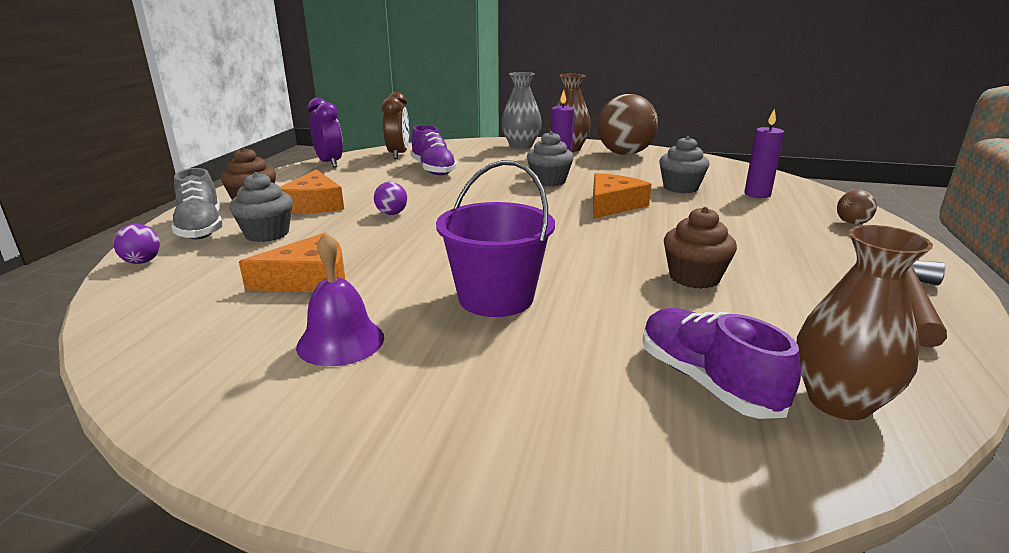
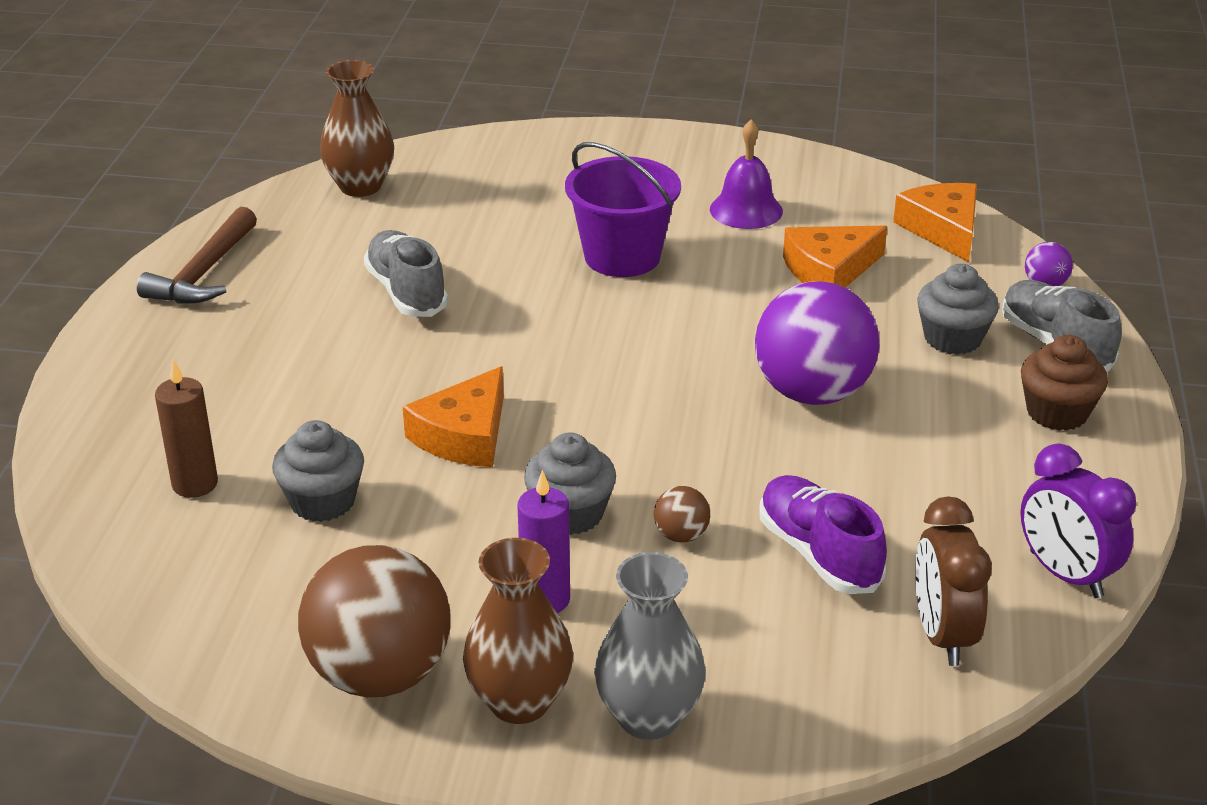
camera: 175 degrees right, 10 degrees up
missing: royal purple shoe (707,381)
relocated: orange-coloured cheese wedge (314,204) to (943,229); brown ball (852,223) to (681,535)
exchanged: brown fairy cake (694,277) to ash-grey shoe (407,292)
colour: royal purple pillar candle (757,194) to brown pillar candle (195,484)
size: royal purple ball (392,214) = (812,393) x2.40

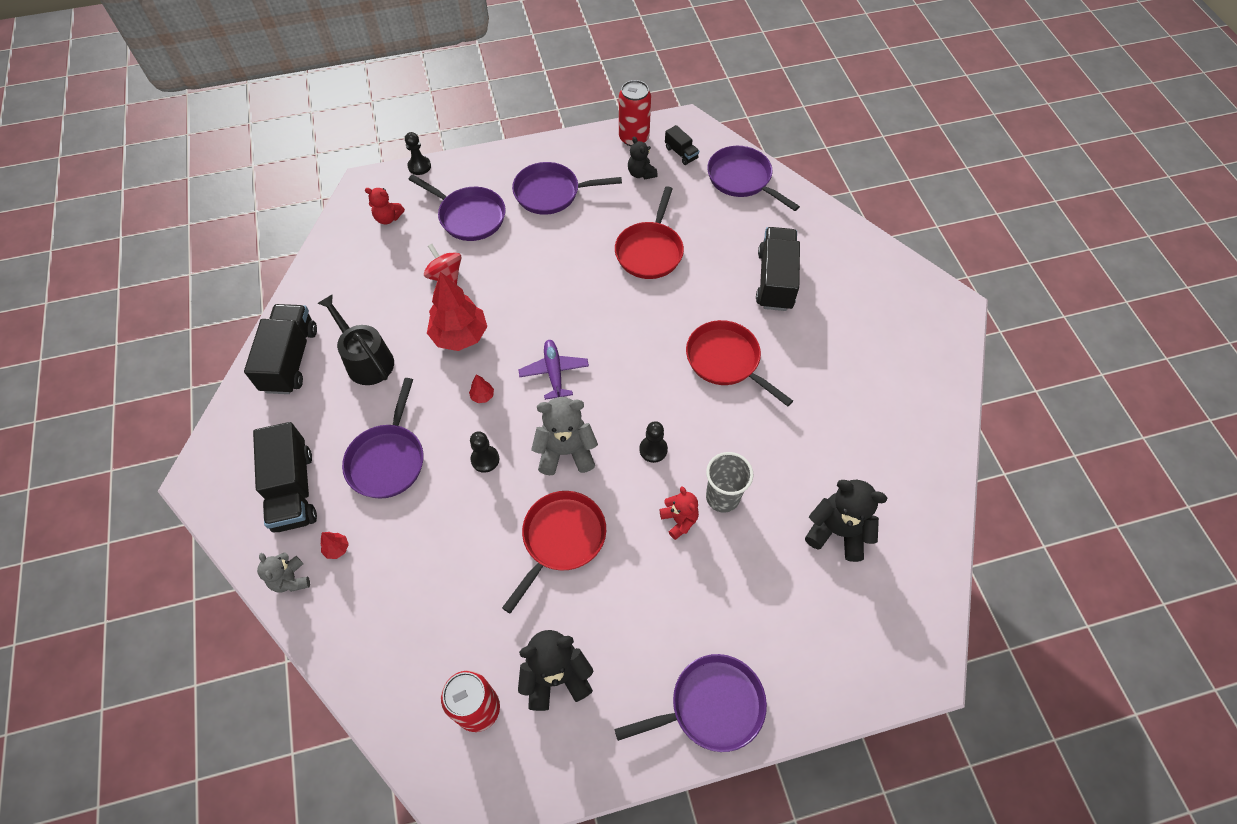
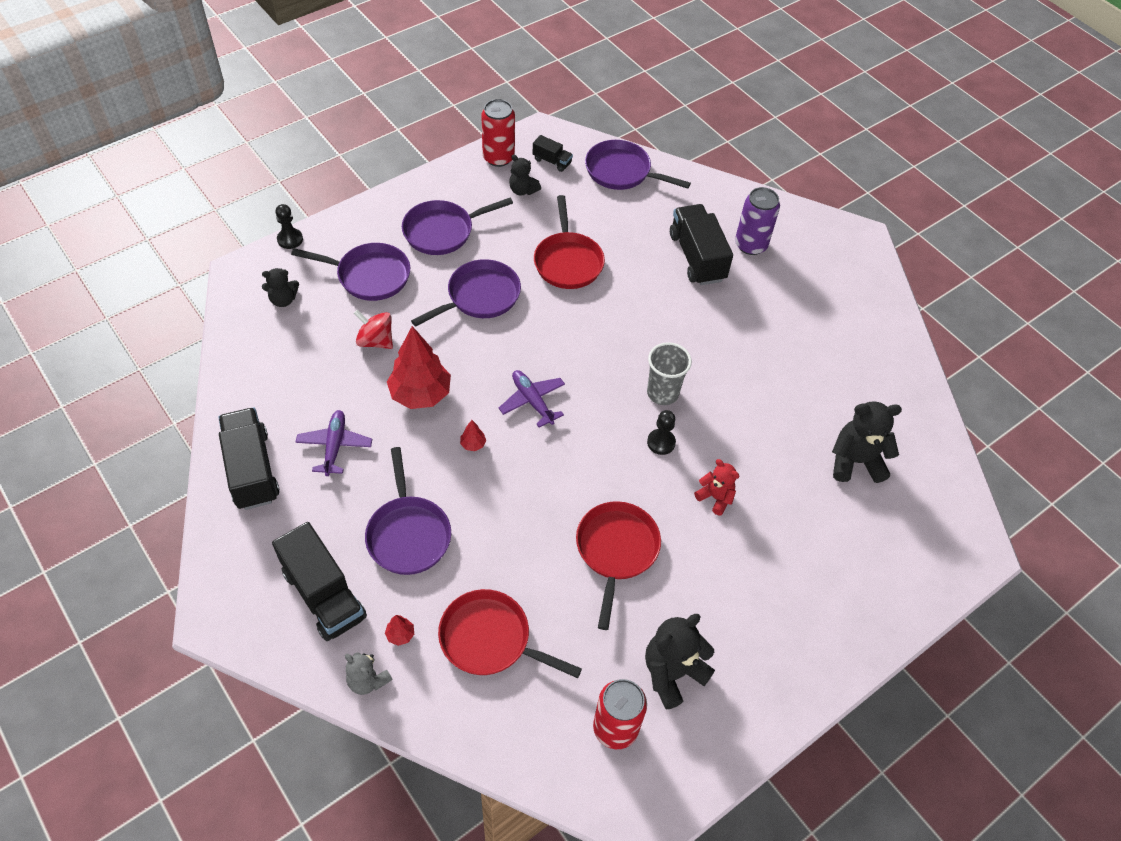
camera: 25 degrees left, 5 degrees down
missing: ash-grey stuffed bear (565,452); jet-black game pawn (485,459)
appeared: royal purple can (750,245)
relocated: crimson frying pan (726,361) to (490,639); ash-grey tumbler (722,497) to (662,393); royal purple frying pan (711,706) to (480,296)
exchanged: jet-black watering can (366,360) to royal purple aeroplane (335,446)
colour: crimson stuffed bear (388,218) to jet-black stuffed bear (283,300)

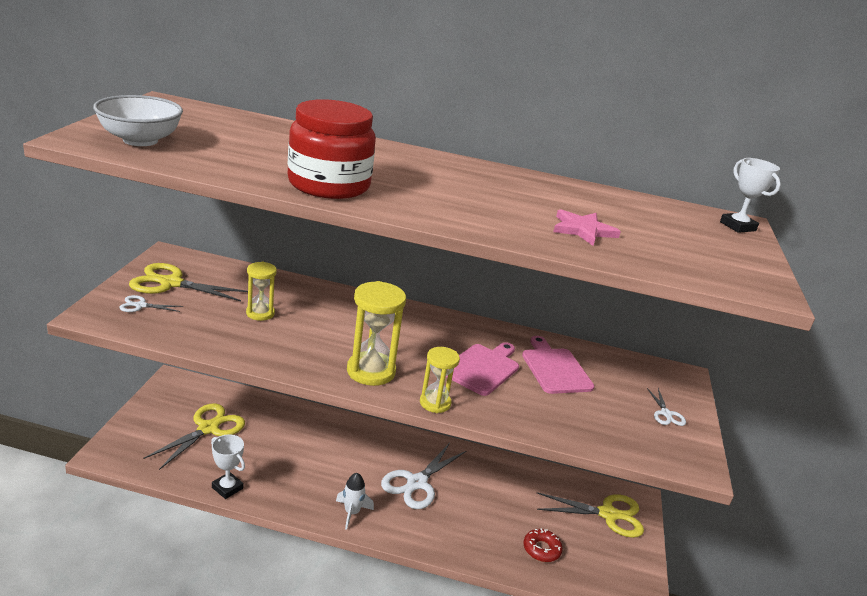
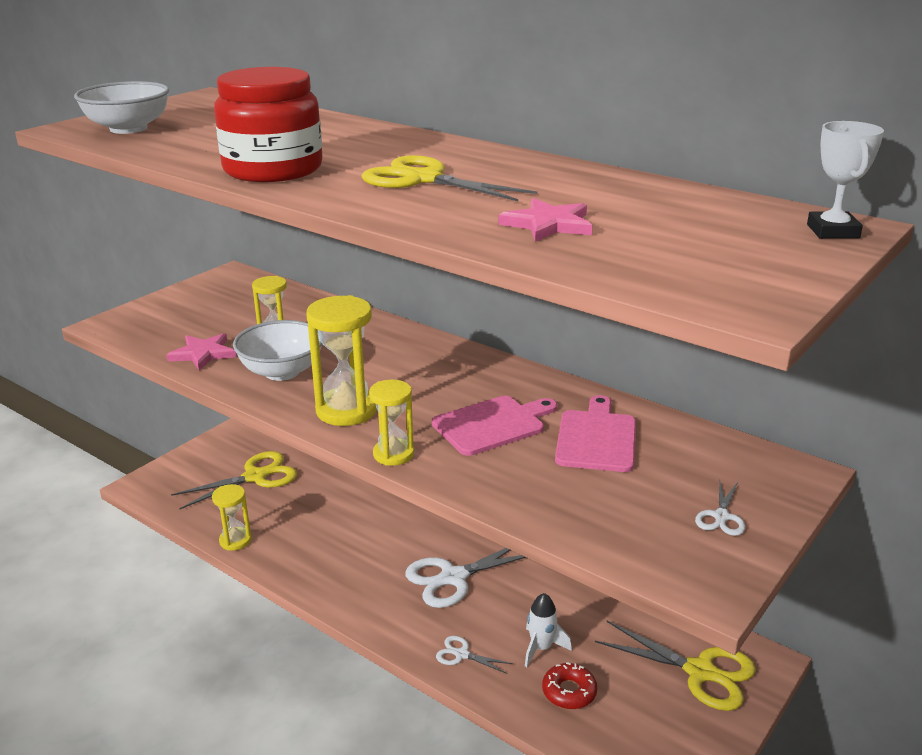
camera: 30 degrees right, 0 degrees up
appeared: white deep dish (282,372); pink star (203,354)
relocated: golden pair of scissors (171,283) to (423,179); white pair of scissors (140,305) to (461,654); white rocket (352,513) to (541,648)
exchanged: white trophy (227,488) to golden hourglass (235,540)

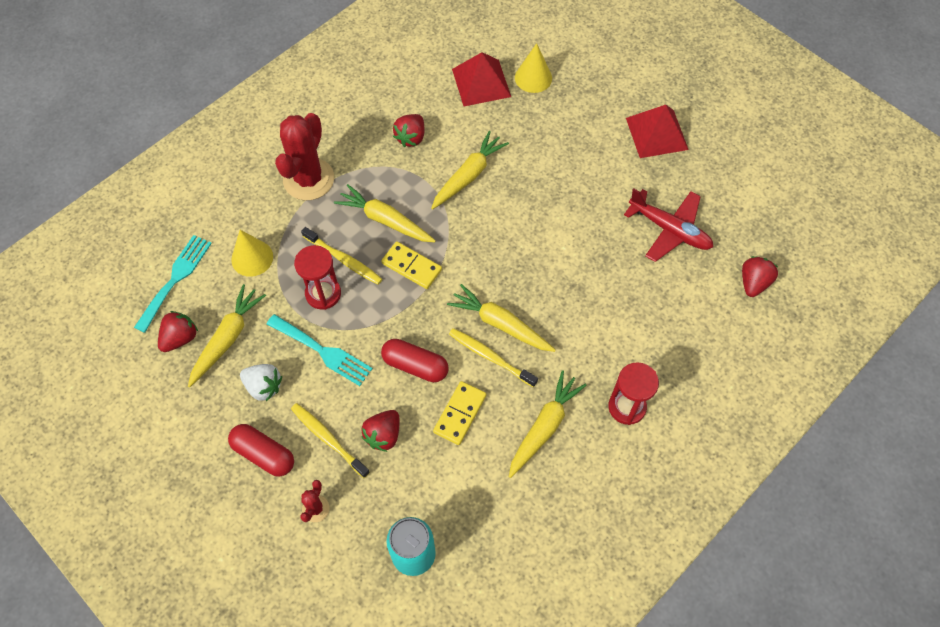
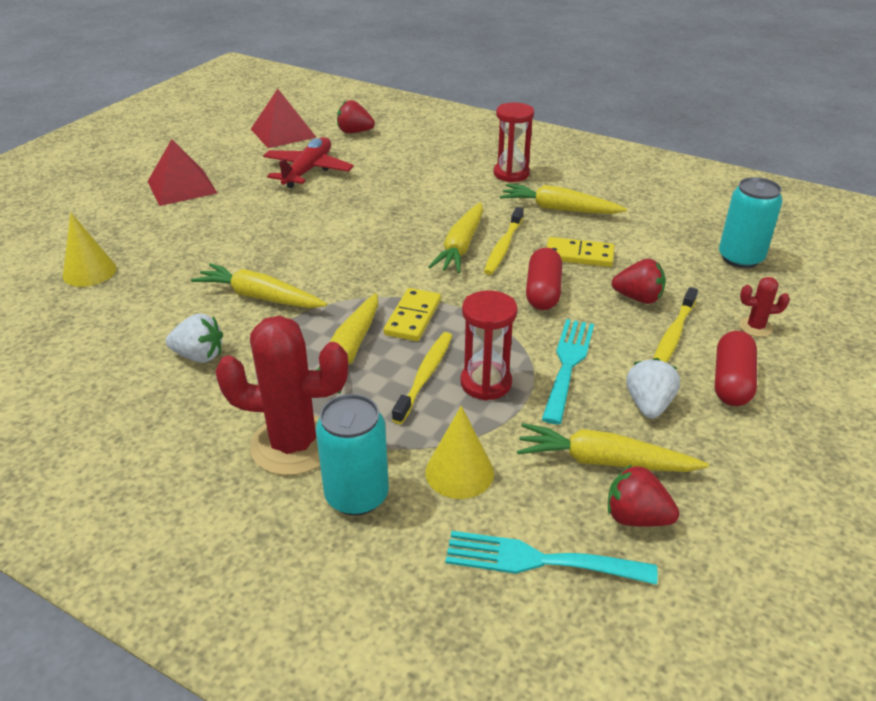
camera: 105 degrees left, 25 degrees down
appeared: teal can (357,496)
relocated: crimson pyramid (481,82) to (283,133)
colour: crimson berry (411,137) to white berry (199,356)

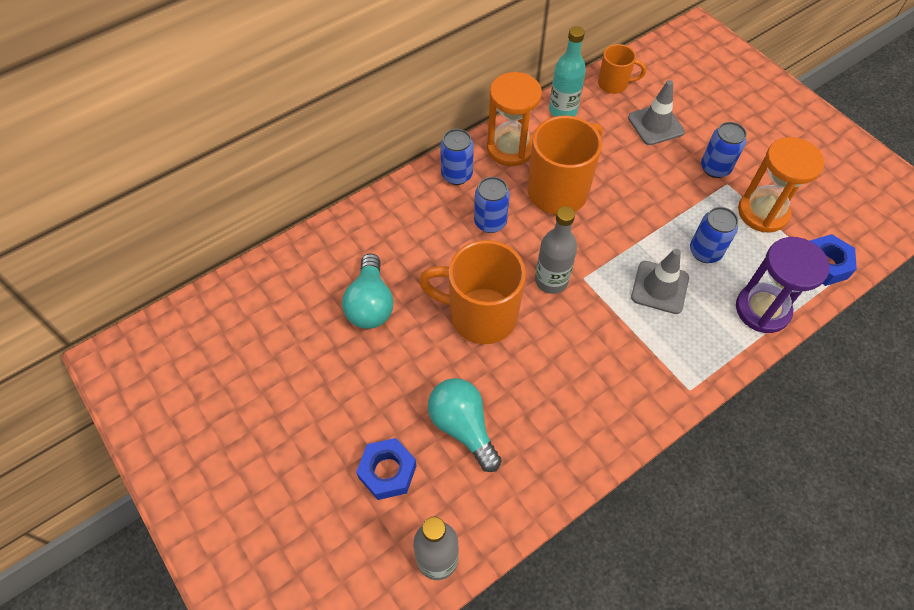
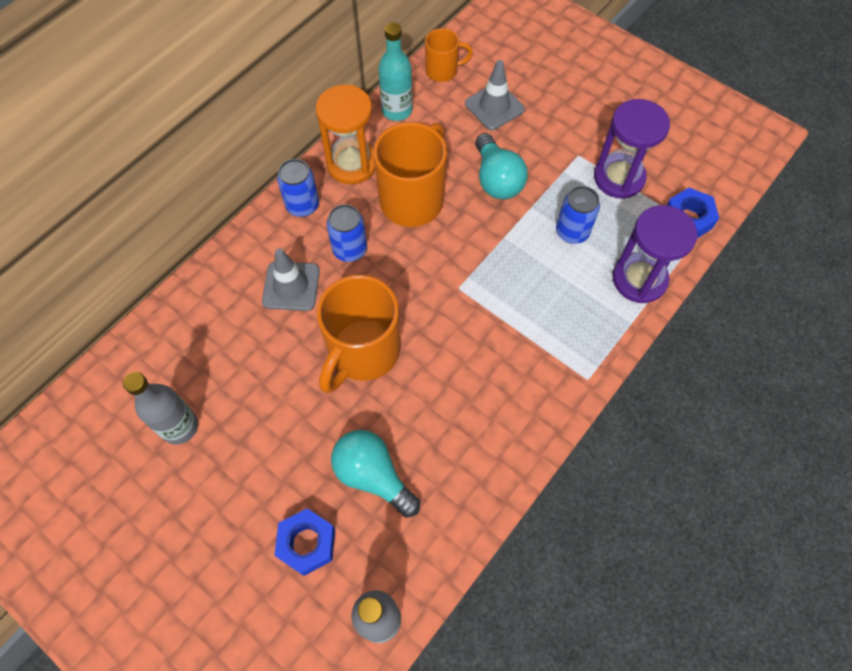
camera: 15 degrees left, 5 degrees up
missing: blue can (715,168)
relocated: ash-grey flask (551,281) to (180,427); ash-grey traffic cone (659,287) to (291,286); teal light bulb (370,304) to (497,179)
colour: orange-coloured hourglass (763,212) to royal purple hourglass (619,178)
spun: orange-coloured tea mug (480,315) = (362,352) 60 degrees counterclockwise

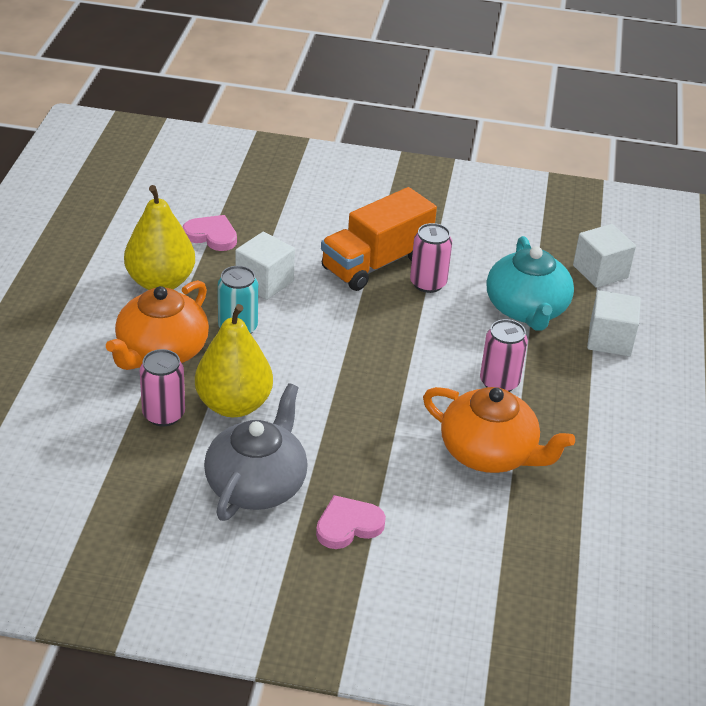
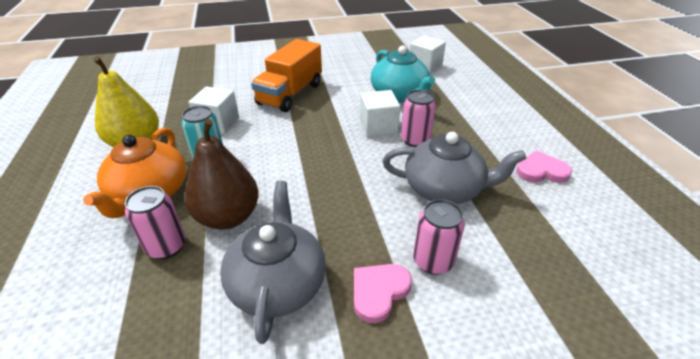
camera: 20 degrees left, 0 degrees up
relocated: pink heart (211,235) to (541,171); pink can (428,283) to (433,261); white block (610,340) to (378,127)
colour: golden toy pear (233,405) to brown toy pear (228,217); orange-coloured china teapot (489,453) to ash-grey china teapot (444,189)

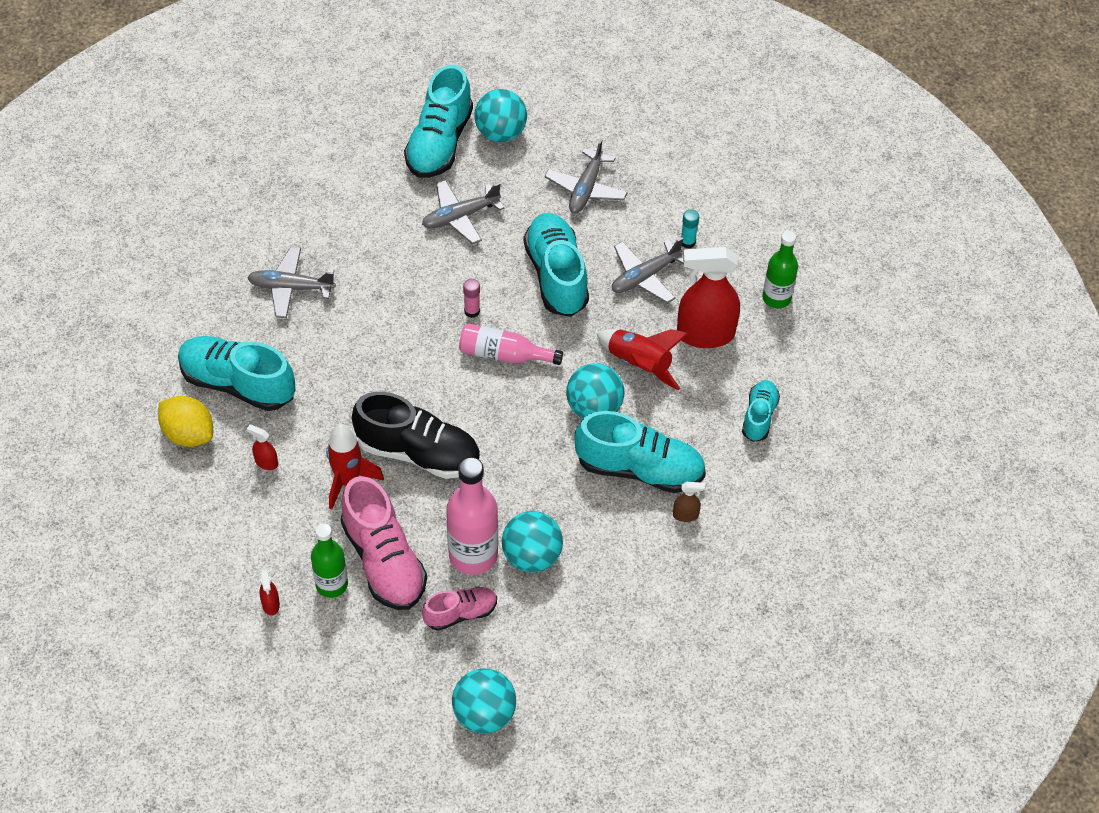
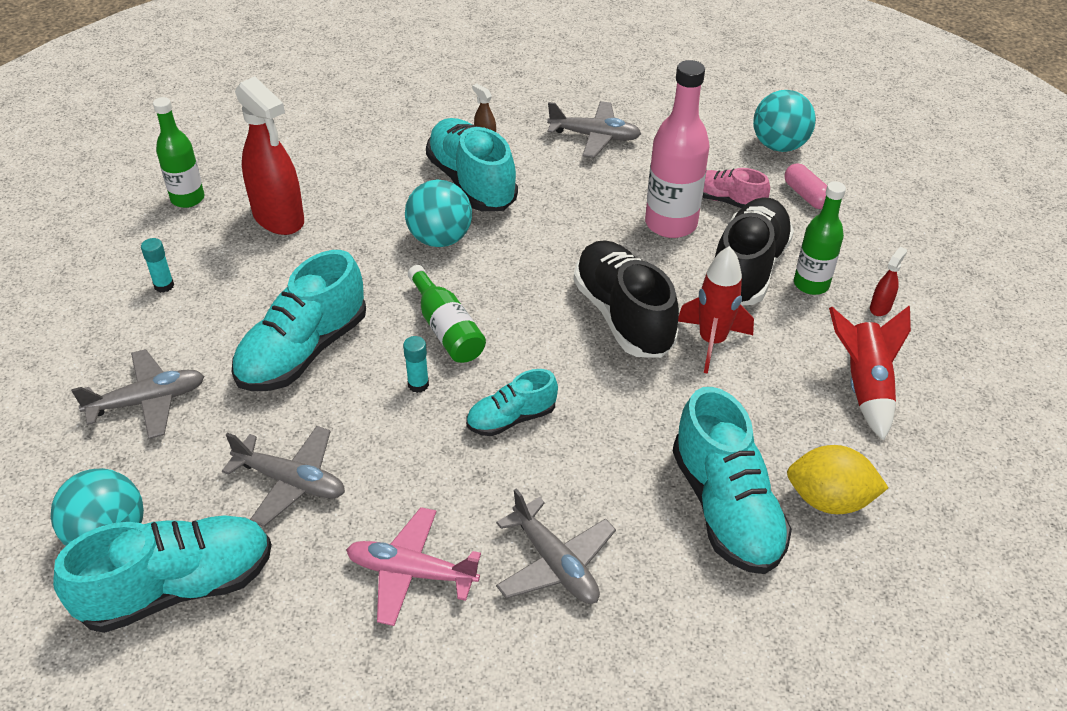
camera: 130 degrees left, 10 degrees down
missing: crimson spray bottle (266,462); teal ball (531,556)
appeared: pink capsule (806,195); pink aeroplane (411,572)
relocated: ash-grey aeroplane (645,277) to (594,137); crimson rocket (639,364) to (864,386); teal shoe (759,416) to (511,418)
colour: pink glue (472,311) to teal glue (418,384); pink flask (504,354) to green flask (446,328); pink shoe (383,560) to jet-black shoe (747,269)
spun: golden lemon (188,434) = (829,500) 75 degrees counterclockwise

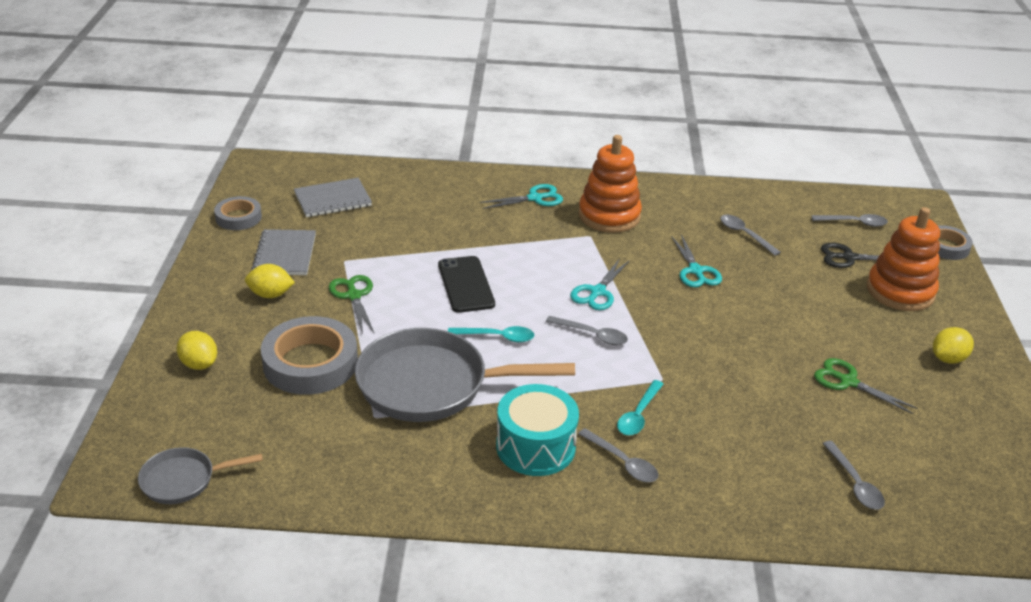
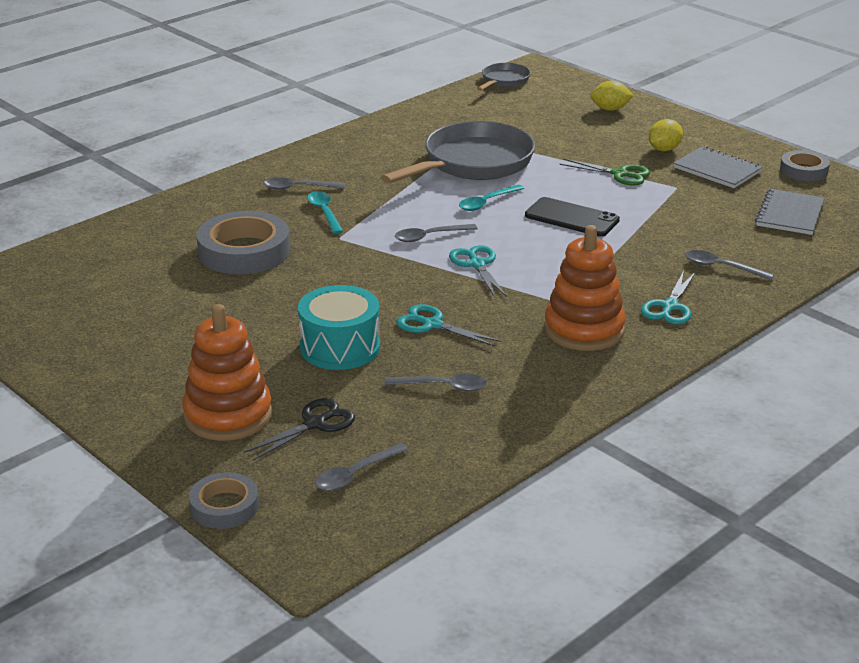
camera: 135 degrees right, 5 degrees down
missing: golden lemon (948,359); green pair of scissors (848,382)
relocated: ash-grey sticky tape (310,363) to (244,251); teal snare drum (535,446) to (340,347); ash-grey spoon (855,483) to (721,267)

